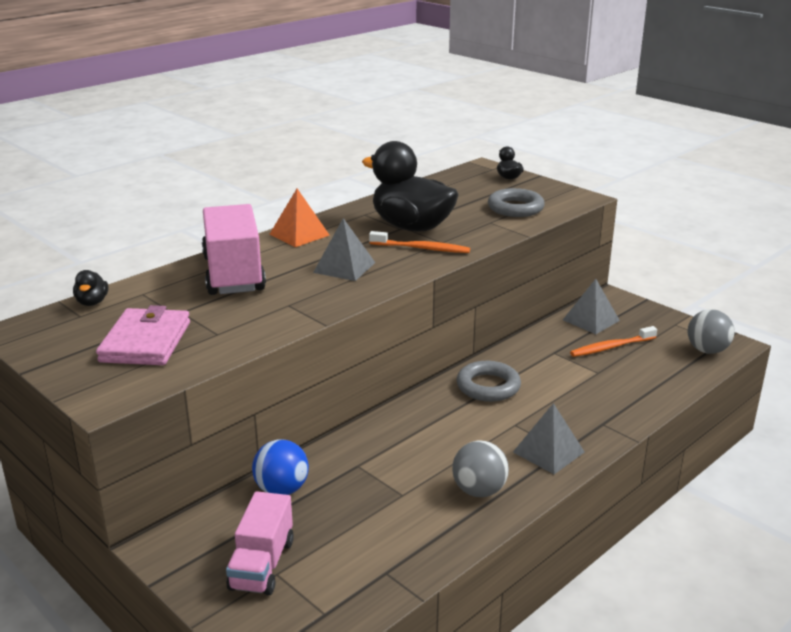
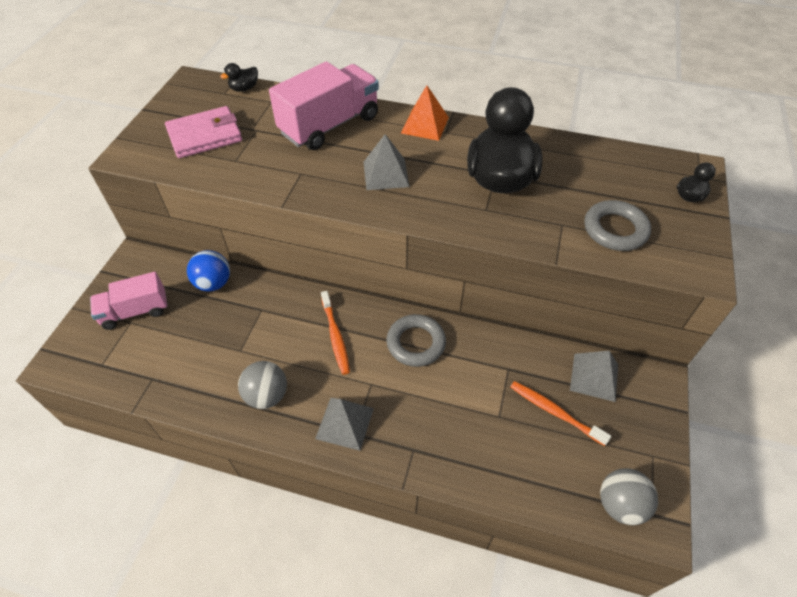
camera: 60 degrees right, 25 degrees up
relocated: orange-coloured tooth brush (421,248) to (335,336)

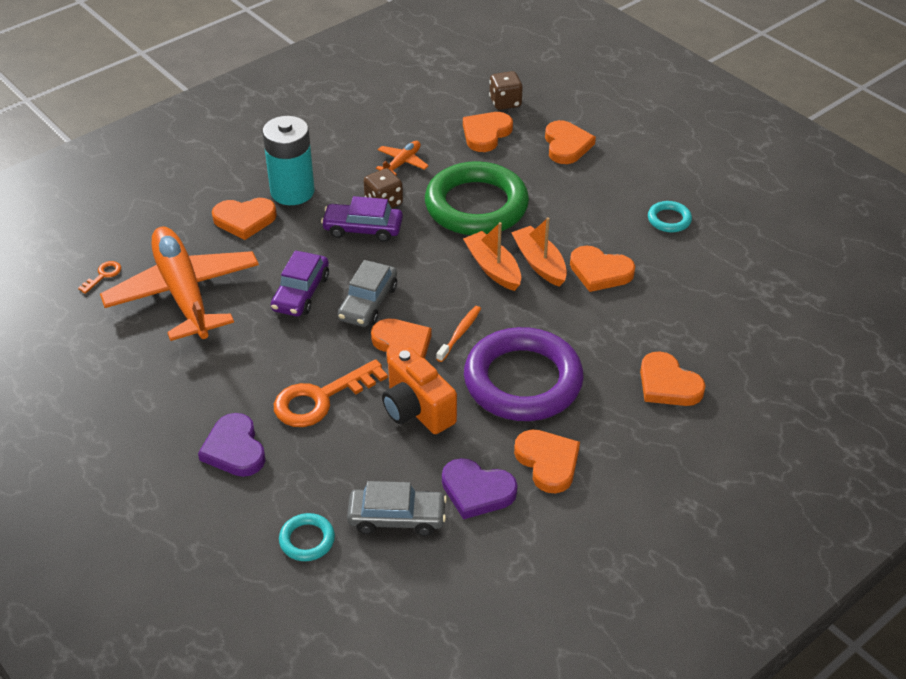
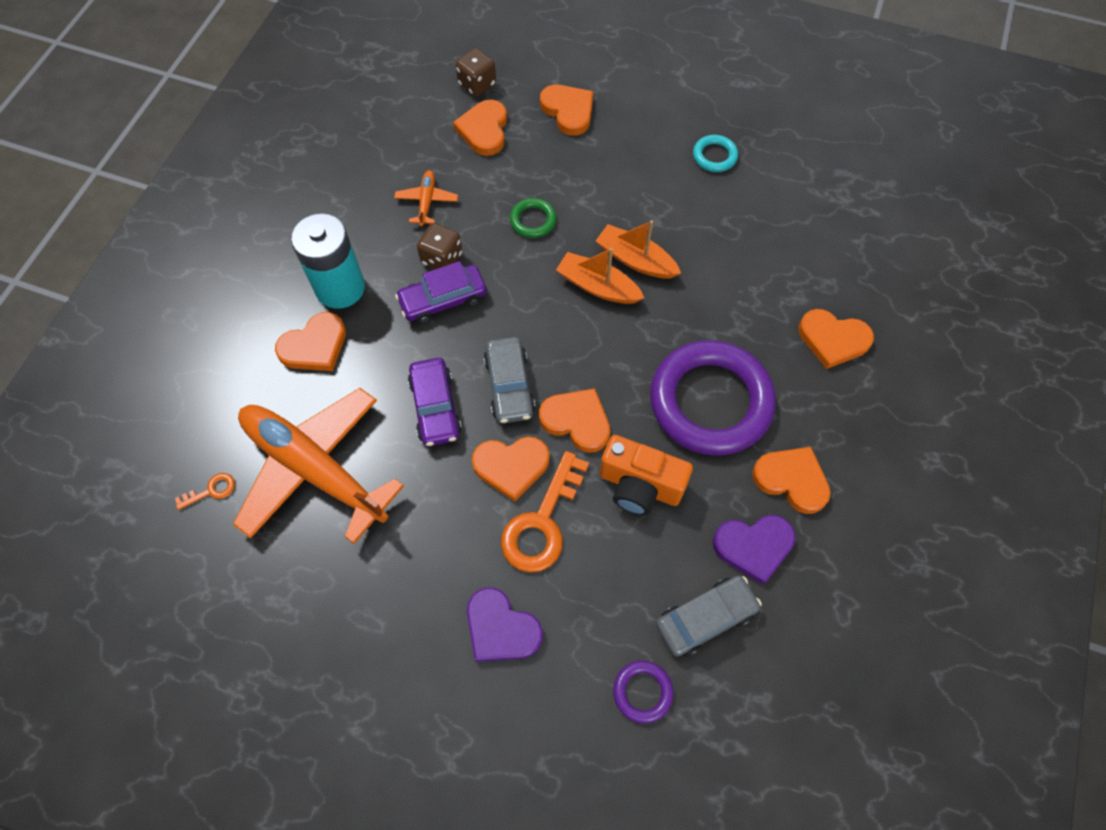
camera: 30 degrees left, 20 degrees up
missing: orange-coloured tooth brush (460,333)
relocated: orange-coloured heart (600,272) to (511,466)
colour: teal hoop (307,540) to royal purple hoop (642,692)
spun: orange-coloured door key (103,275) = (211,490) 60 degrees clockwise
size: green hoop (476,206) = (533,220) x0.42

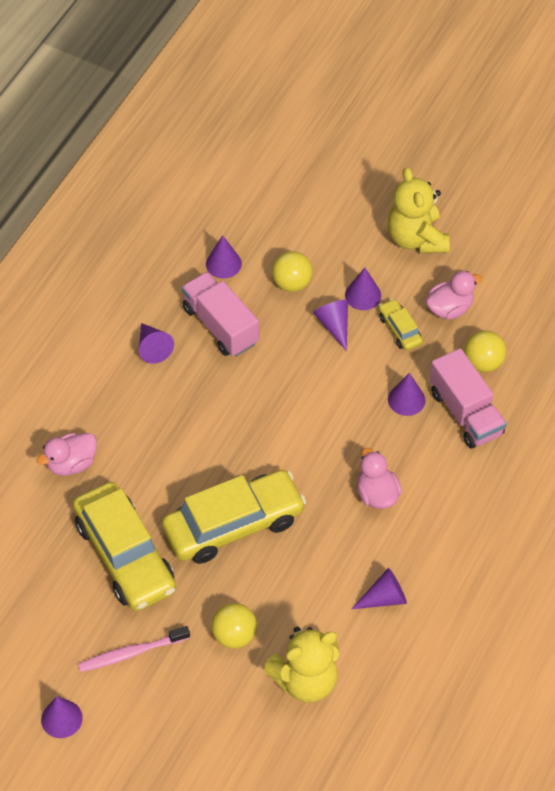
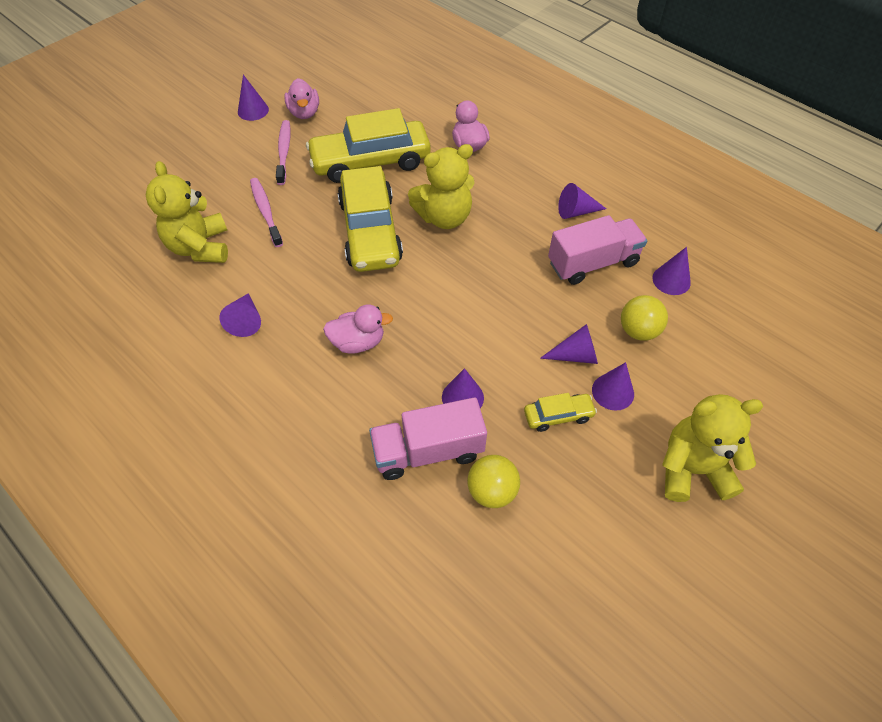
camera: 105 degrees right, 0 degrees up
appeared: golden stuffed bear (444,217)
relocated: pink duck (449,308) to (304,113)
exchanged: golden ball (234,635) to pink tooth brush (266,211)

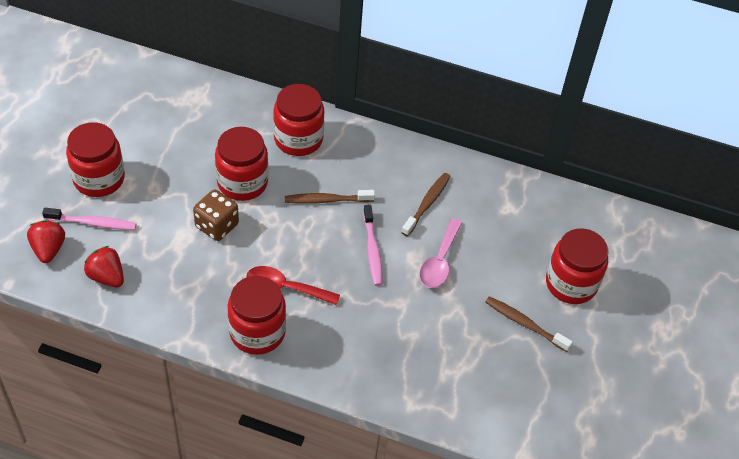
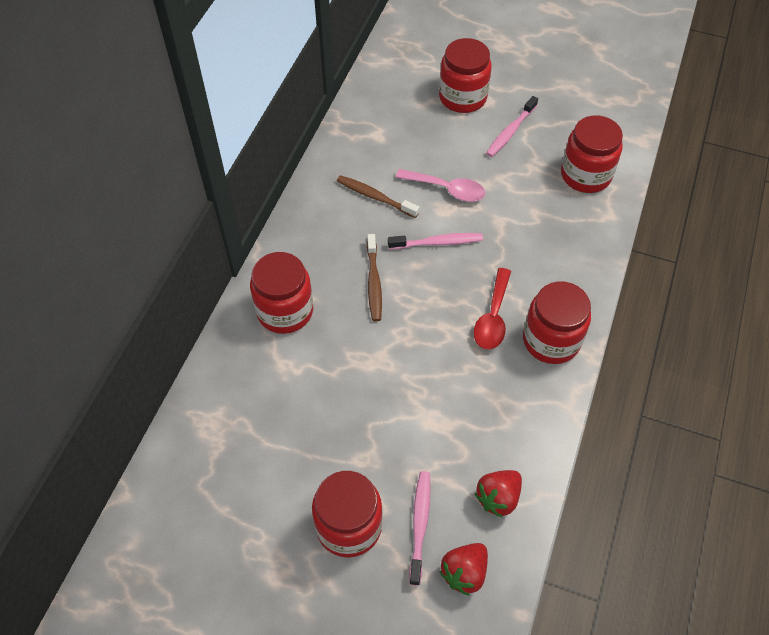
camera: 85 degrees left, 5 degrees up
missing: brown dice (217,226)
relocated: crimson jar (242,182) to (585,175)
colour: brown tooth brush (525,324) to pink tooth brush (510,131)
spun: crimson berry (48,249) = (464,572) 45 degrees counterclockwise

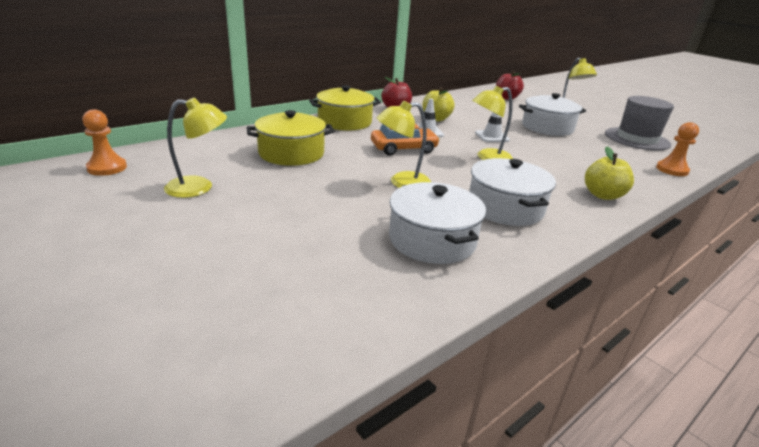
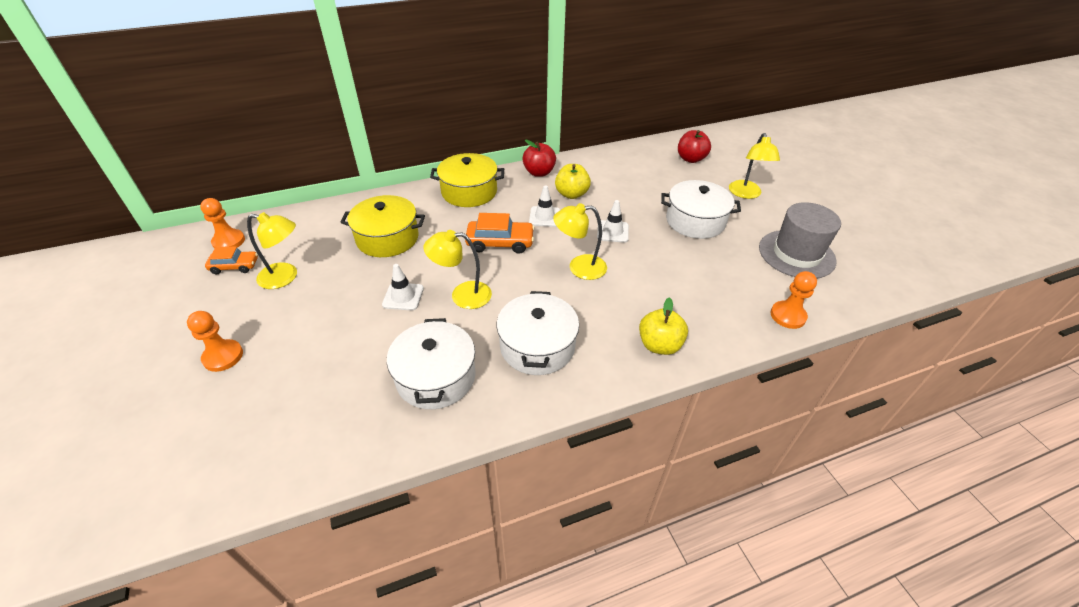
camera: 20 degrees right, 15 degrees up
appeared: orange-coloured automobile (234,266); white traffic cone (403,296); orange-coloured game pawn (223,356)

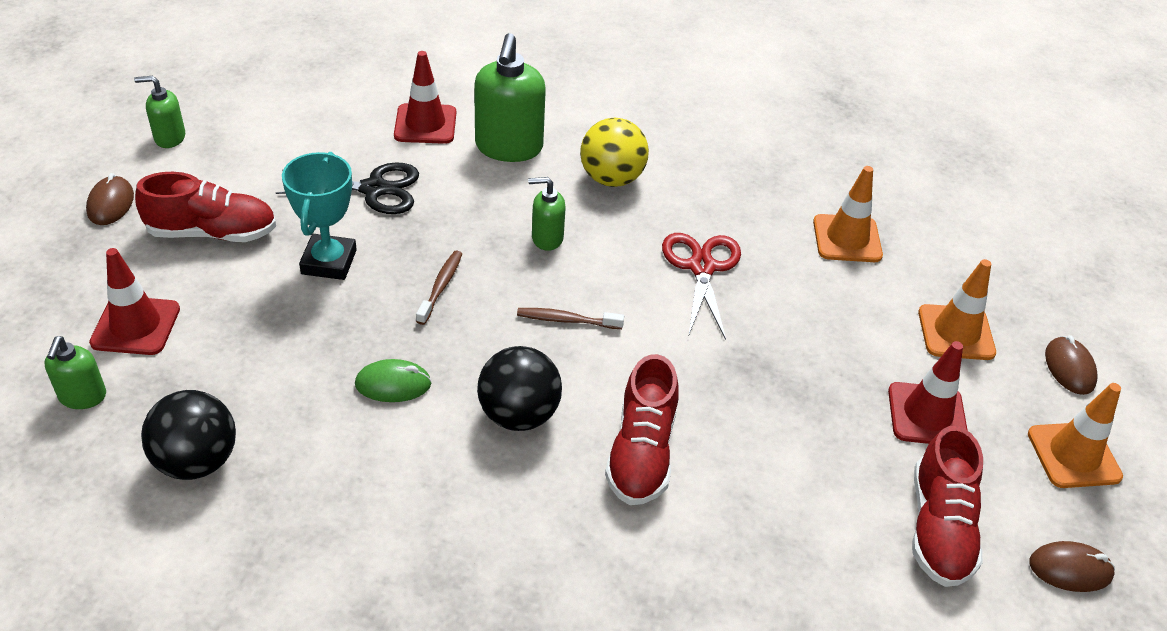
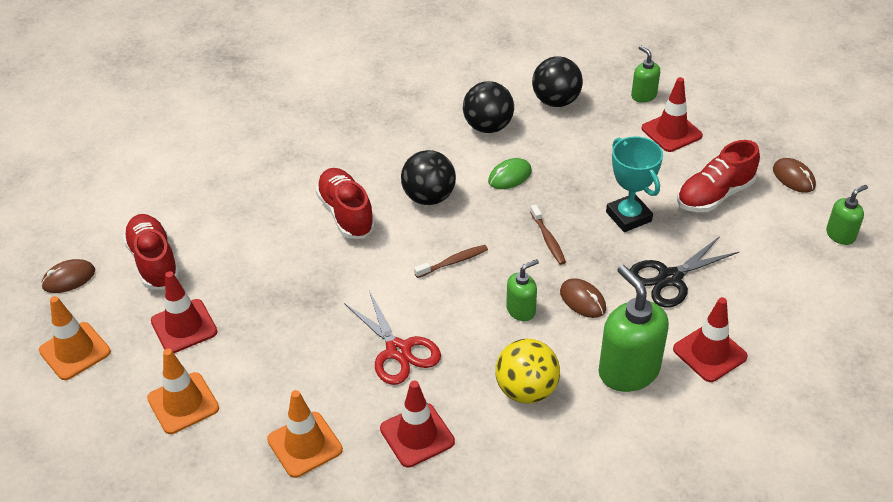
camera: 150 degrees right, 0 degrees up
appeared: jet-black ball (488,127); crimson traffic cone (417,435)
relocated: brown PC mouse (1069,368) to (582,300)

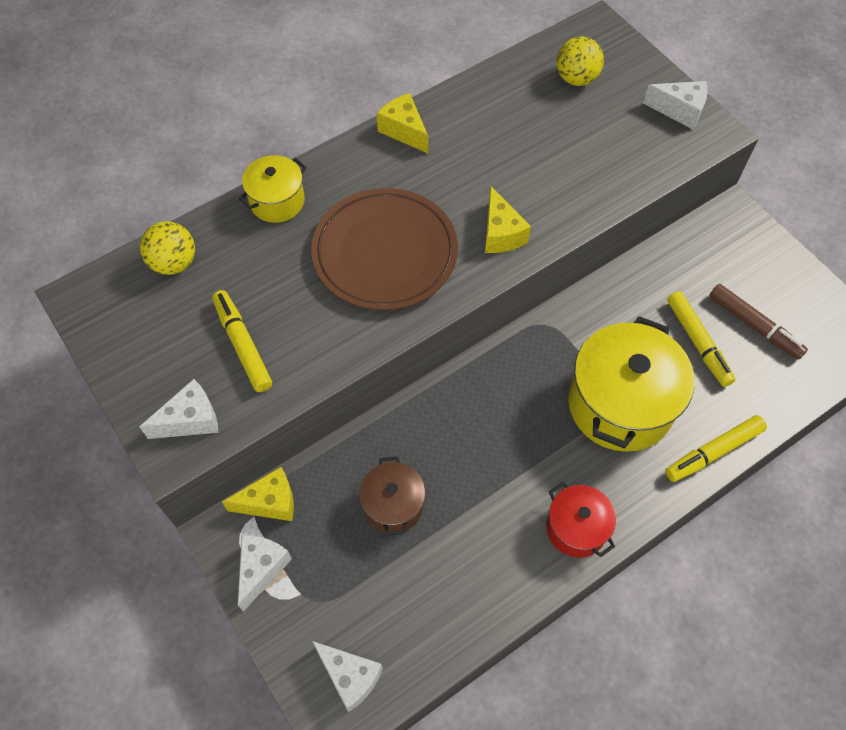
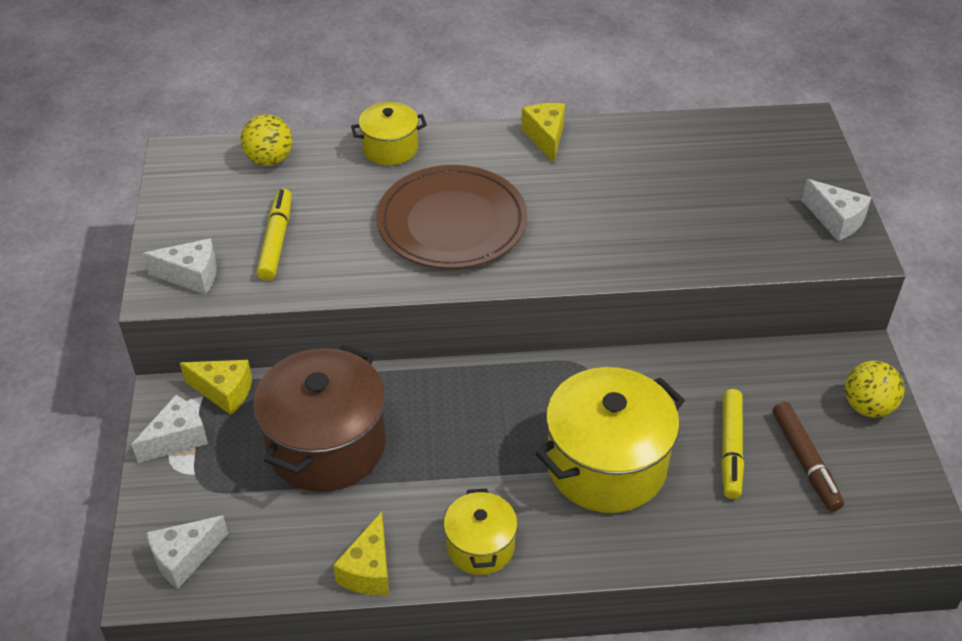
camera: 30 degrees right, 15 degrees down
missing: golden marker pen (713,452)
relocated: golden ball (576,78) to (867,406); golden cheese wedge (501,233) to (369,570)
colour: crimson pot (576,528) to golden pot (480,546)
spun: white cheese wedge (350,676) = (184,558) 75 degrees clockwise
size: brown pot (393,505) = (326,445) x1.86

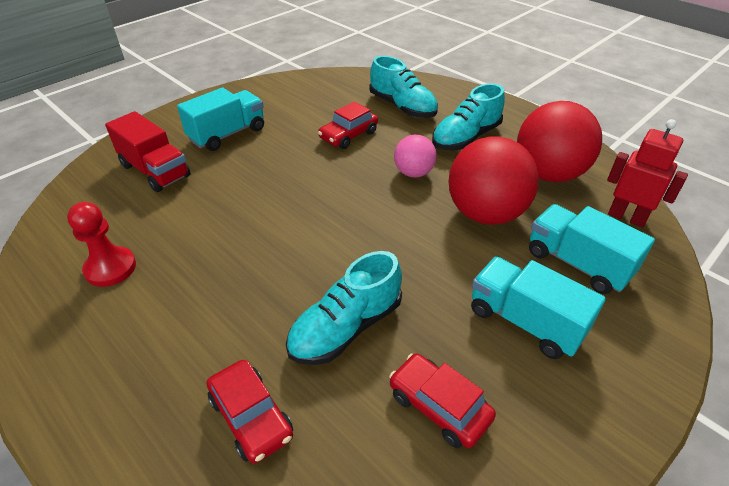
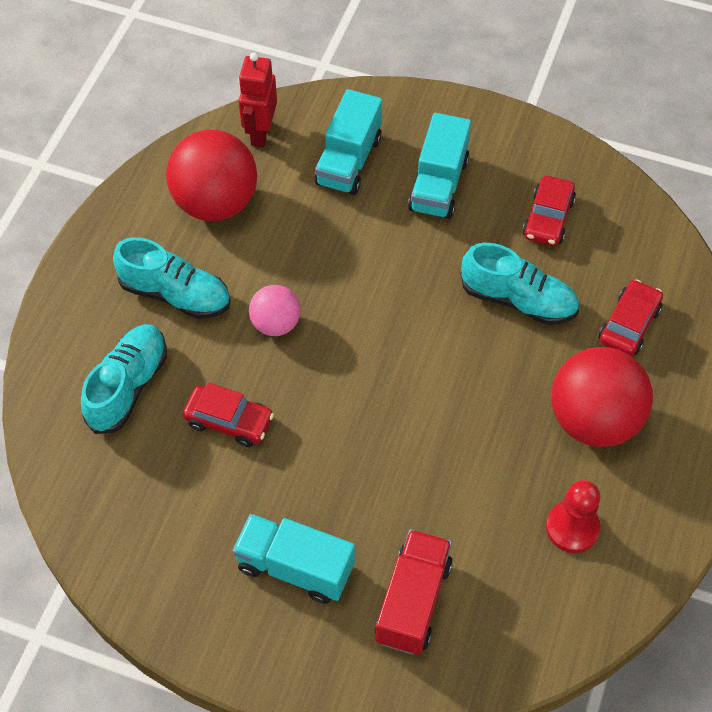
camera: 115 degrees left, 15 degrees up
relocated: crimson ball (485,214) to (594,420)

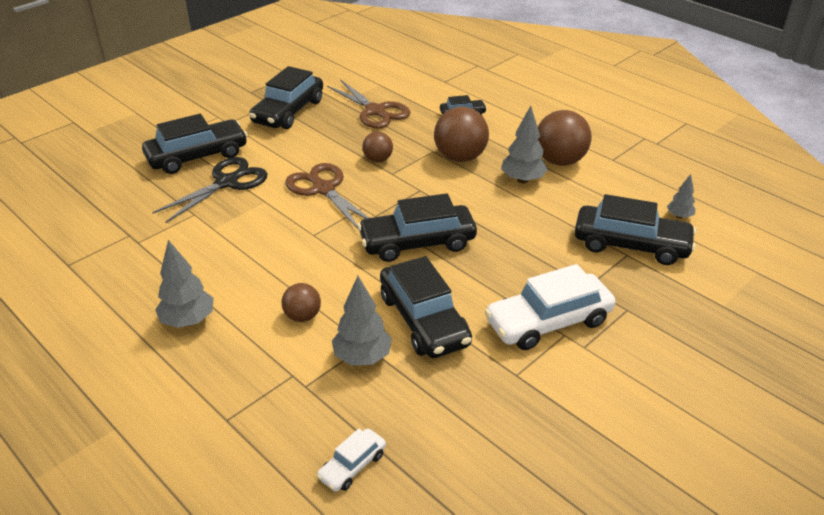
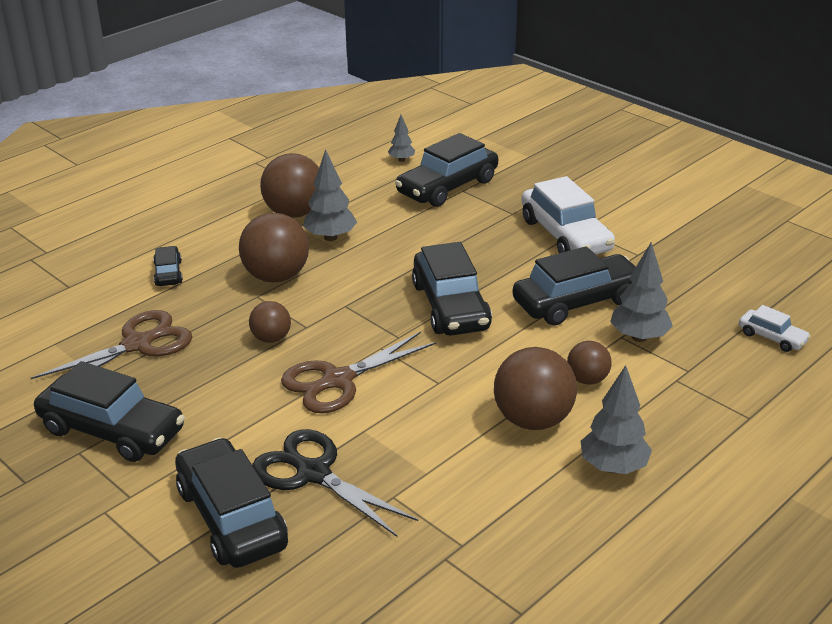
camera: 90 degrees left, 5 degrees down
appeared: brown ball (533,420)
spun: jet-black automobile (631,244) = (447,187) 150 degrees counterclockwise

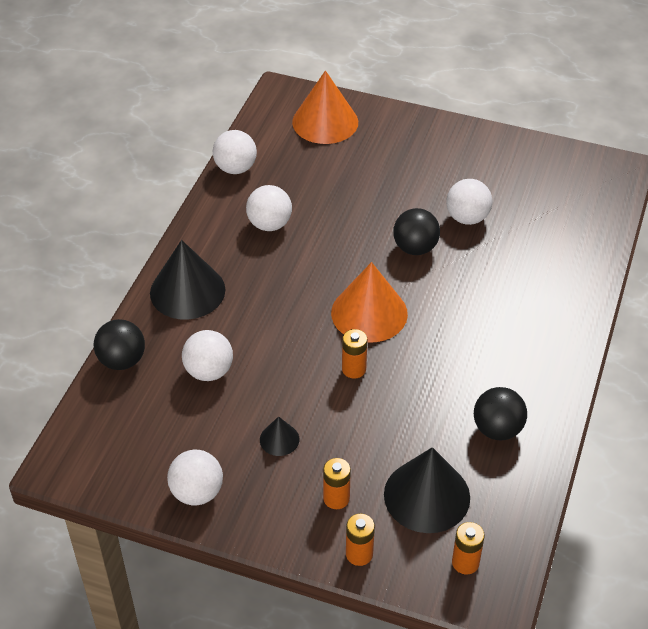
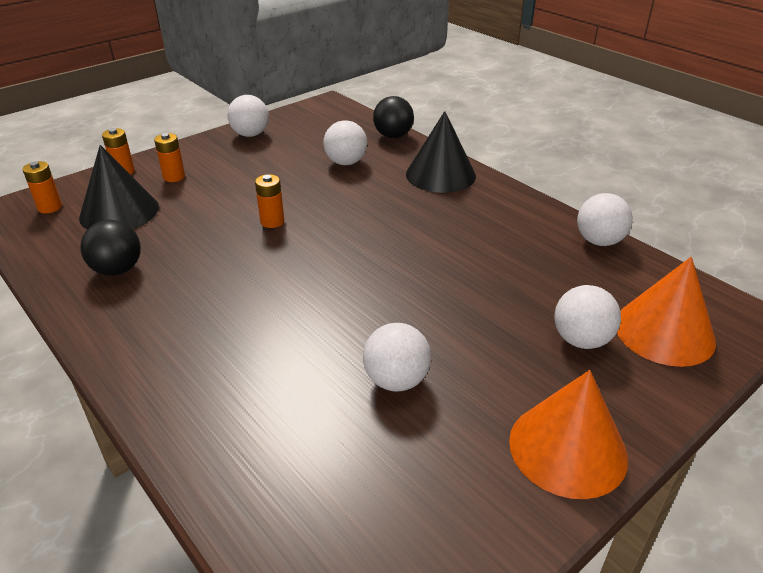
camera: 120 degrees right, 10 degrees down
missing: jet-black ball (415,248); jet-black cone (279,439)
relocated: white ball (269,224) to (581,340); orange-coloured cone (369,313) to (567,448)

